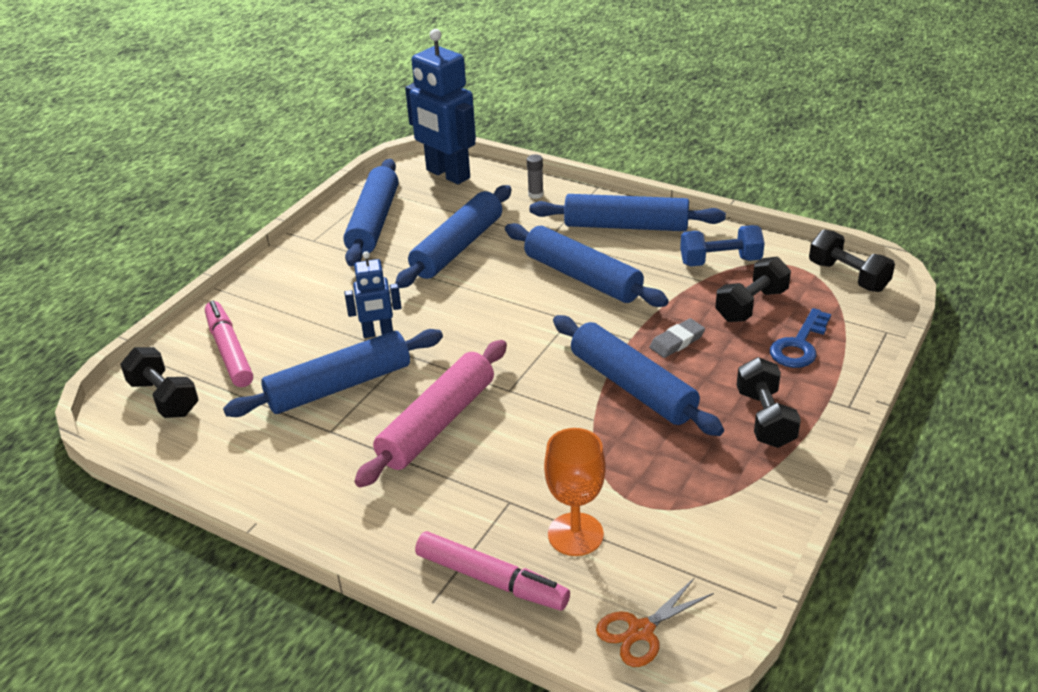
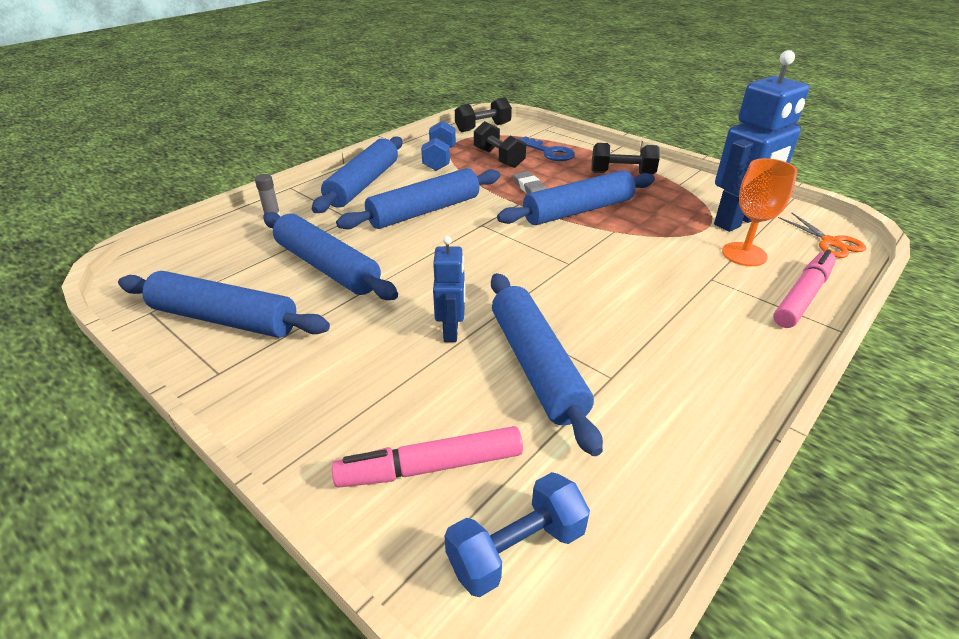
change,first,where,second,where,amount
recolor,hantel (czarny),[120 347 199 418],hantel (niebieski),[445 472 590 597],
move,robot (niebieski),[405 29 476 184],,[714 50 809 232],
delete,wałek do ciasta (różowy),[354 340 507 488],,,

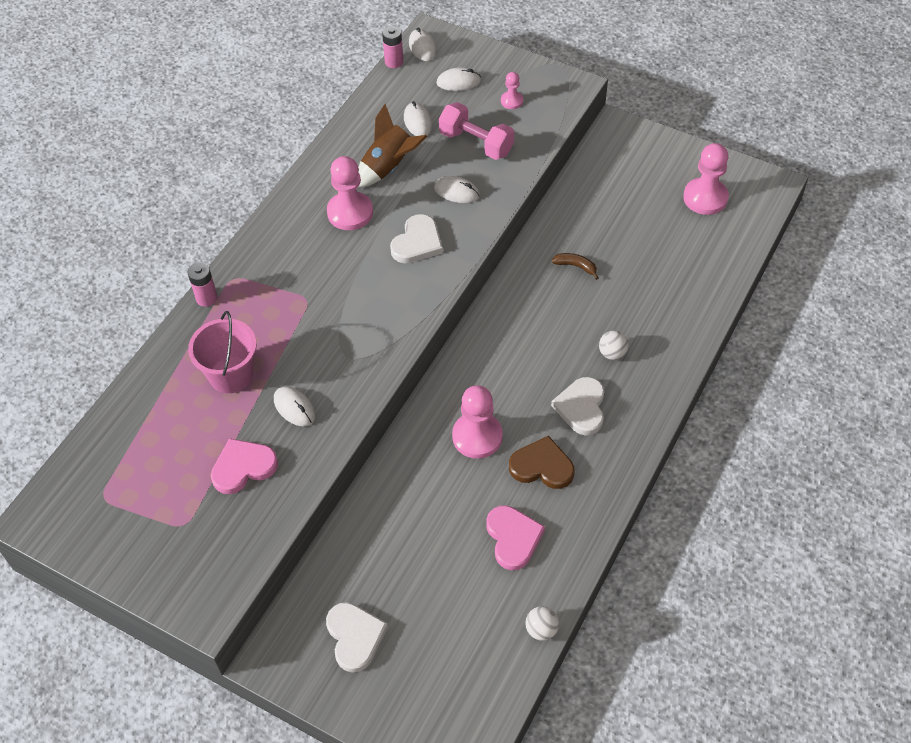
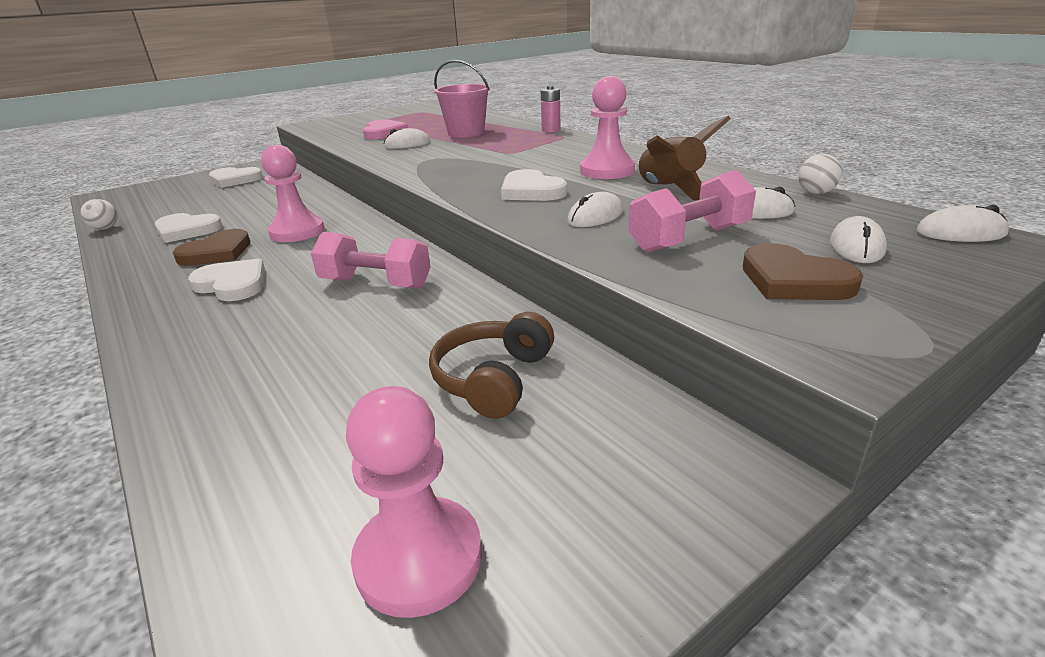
change,first,where,second,where,amount
recolor,serce (różowy),[486 505 545 570],serce (biały),[155 213 223 243],
insert,,,hantel (różowy),[311 232 430 289],
insert,,,słuchawki (brązowy),[429 312 554 419],
replace,pionek (różowy),[501 72 523 109],serce (brązowy),[743 243 863 300],
move,piłka (biały),[599 331 629 360],,[798 154 842 194],
delete,bateria (różowy),[382 26 403 68],,,
delete,banan (brązowy),[552 253 599 280],,,

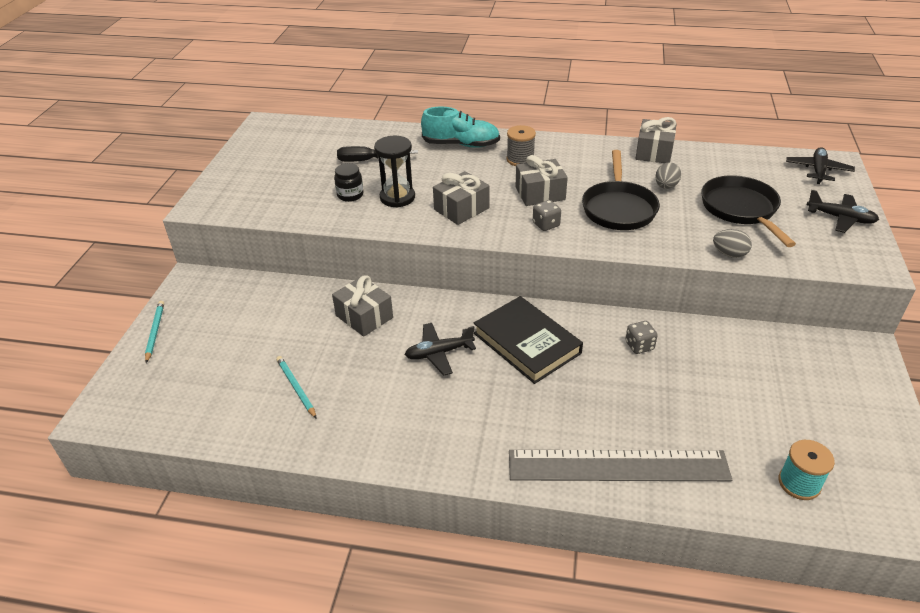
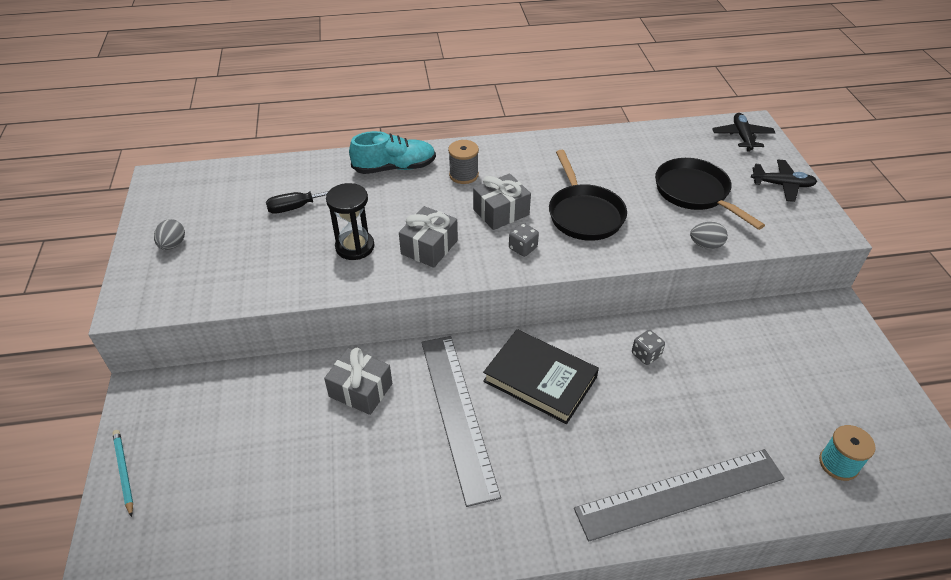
change,first,where,second,where,amount
move,jajko (szary),[655 162 681 189],,[154 219 185 250],
replace,samolot (czarny),[405 323 476 376],linijka (szary),[422 336 501 507],
delete,ołówek (turkusowy),[276 356 317 419],,,
delete,słoik (czarny),[334 163 364 202],,,
delete,prezent (szary),[635 117 677 163],,,

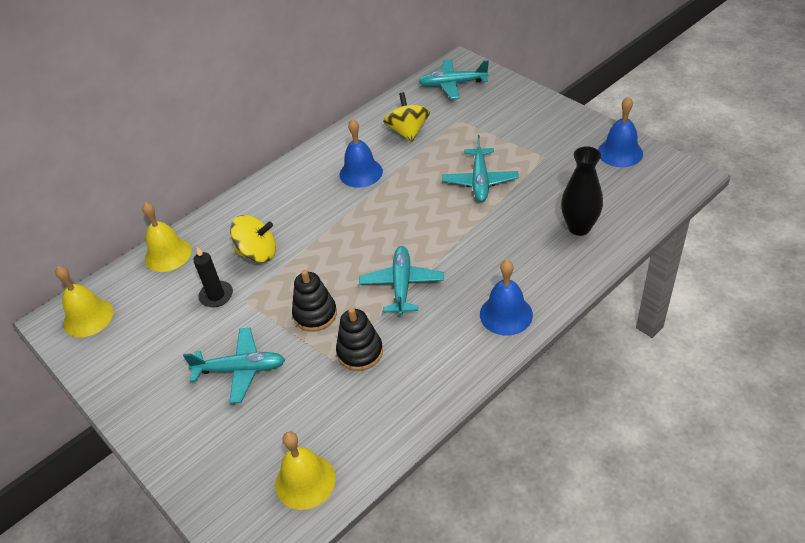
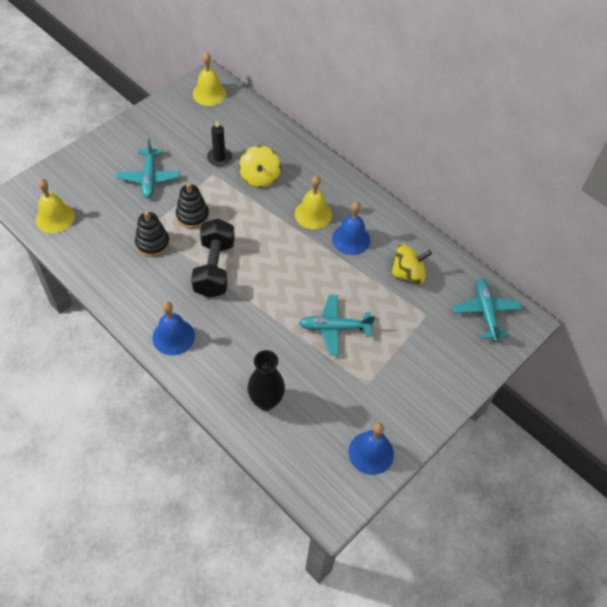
change,first,where,second,where,amount
replace,samolot (turkusowy),[359 246 444 316],hantel (czarny),[191 219 235 298],
move,dzwonek (żółty),[142 202 191 272],,[295 176 332 230],

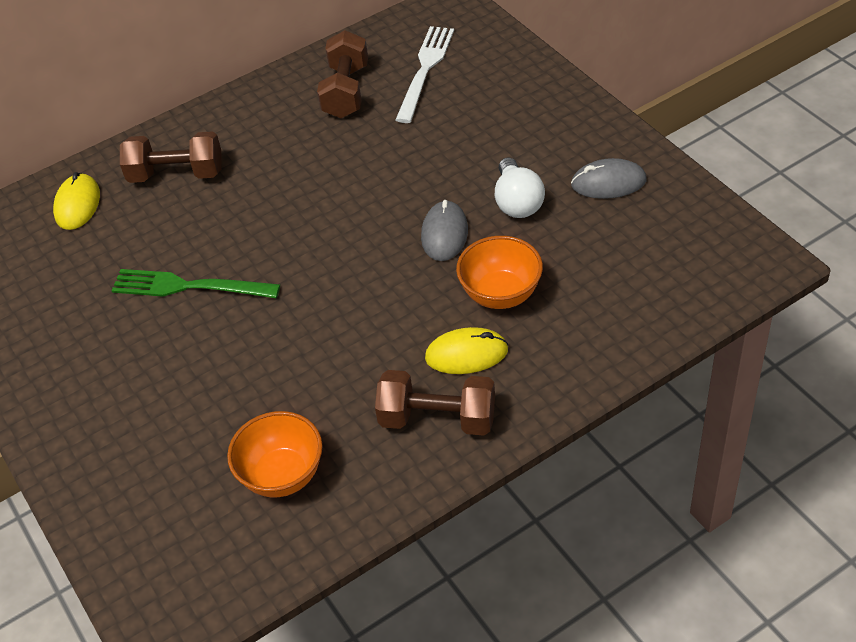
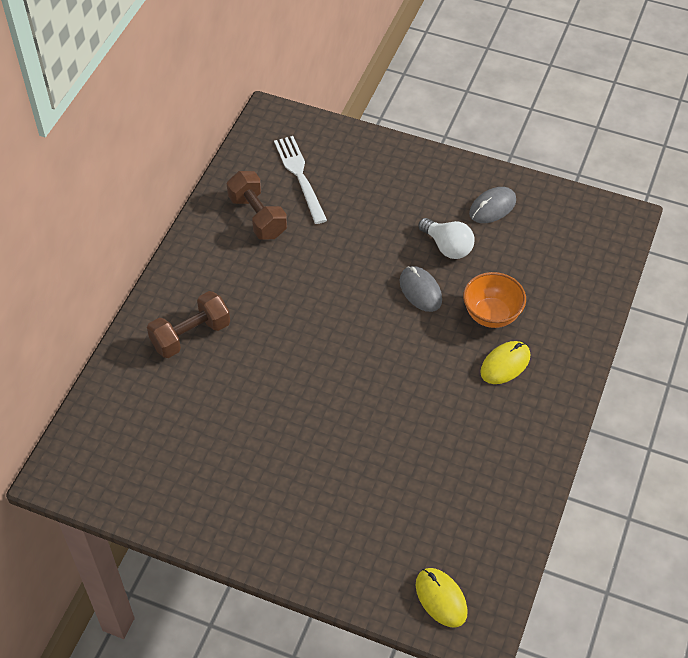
change,first,where,second,where,amount
move,myszka (żółty),[53 172 100 230],,[416 568 468 627],
delete,widelec (zielony),[111 269 280 298],,,
delete,miska (pomarańczowy),[227 411 323 498],,,
delete,hantel (brązowy),[375 370 495 436],,,

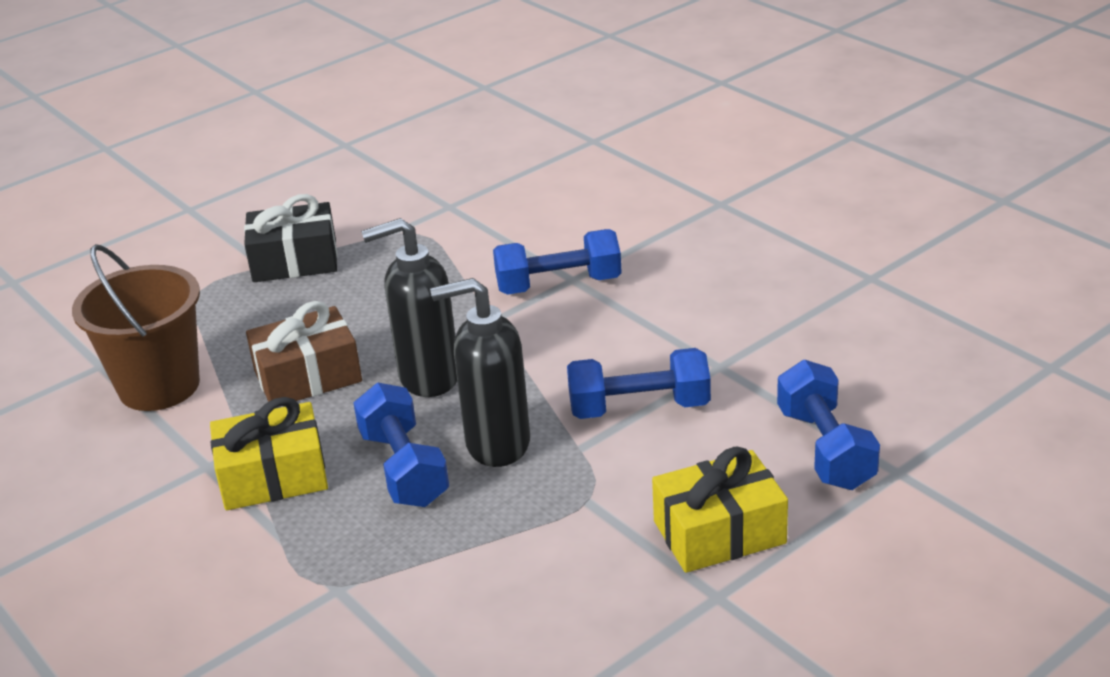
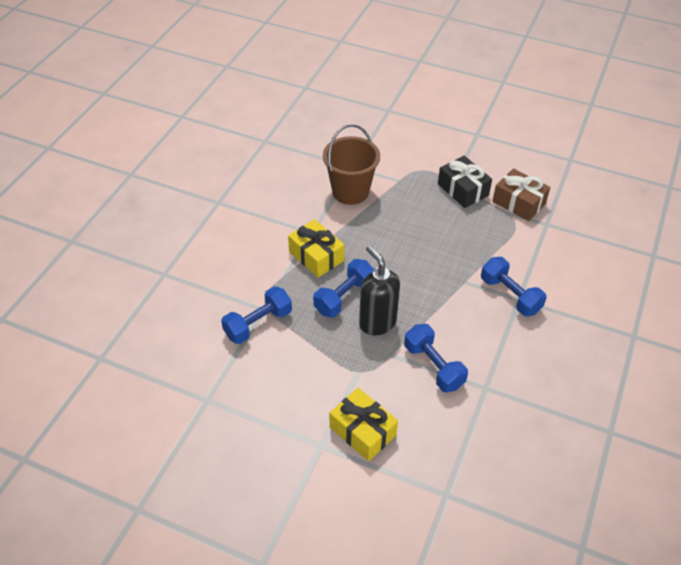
change,first,where,second,where,amount
move,hantel (niebieski),[777 360 880 490],,[221 286 292 344],
move,prezent (brązowy),[246 301 362 402],,[493 168 550 221],
delete,dozownik mydła (czarny),[361 218 457 397],,,

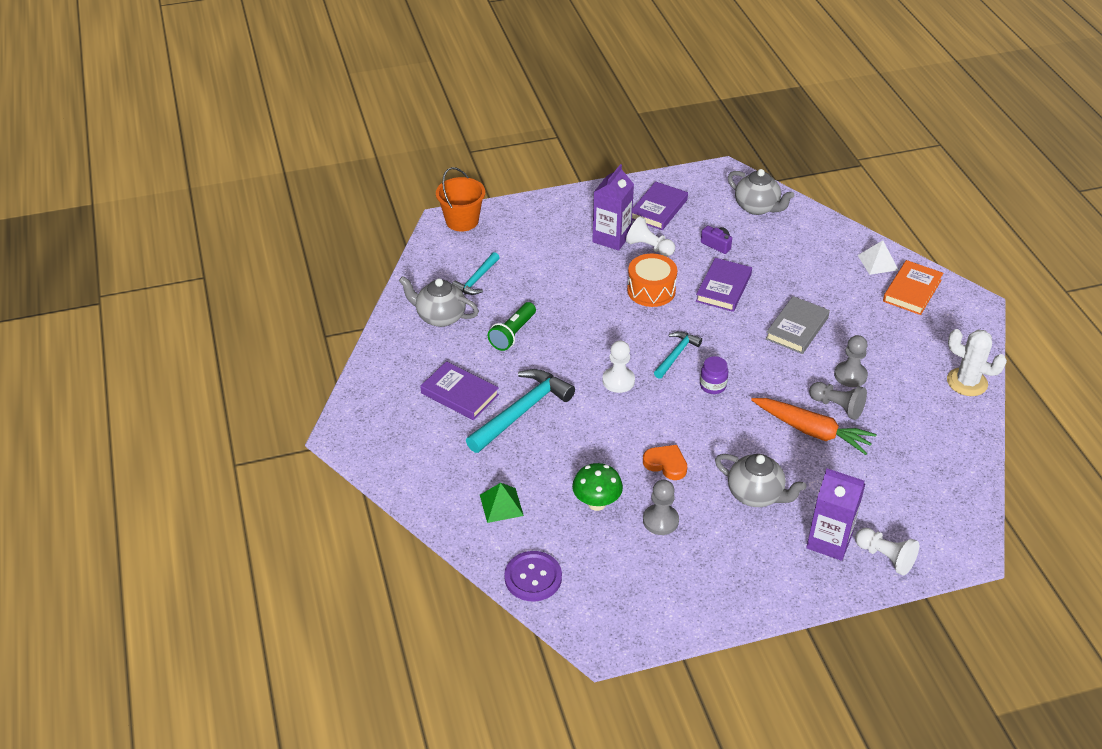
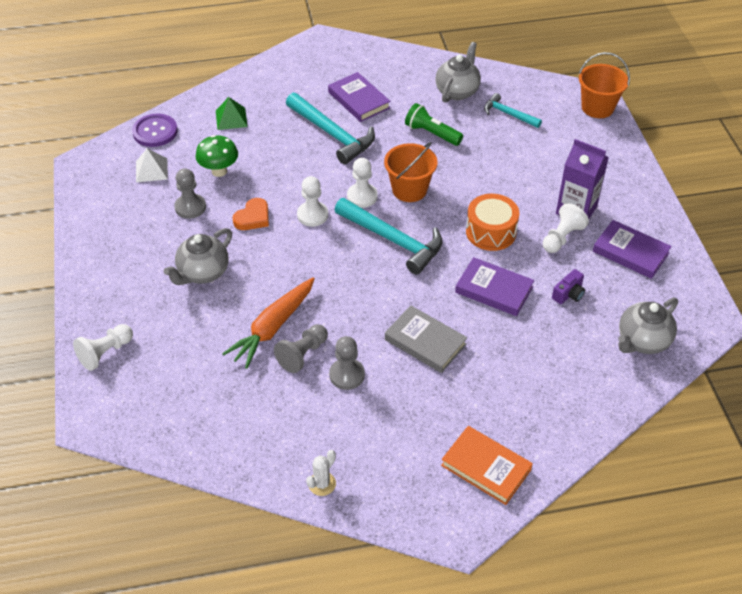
change,first,where,second,where,amount
move,piramida (biały),[858 240 898 275],,[136 148 168 182],
insert,,,pionek (biały),[297 176 328 227],
resize,kaktus (biały),[947 329 1007 396],,[306 450 336 496],x0.59
rotate,książka (fioletowy),[420 361 499 420],,[328 72 390 122],75 degrees counterclockwise
resize,młotek (turkusowy),[654 331 702 379],,[334 198 443 275],x1.76
insert,,,wiadro (pomarańczowy),[384 142 438 202],
delete,słoik (fioletowy),[700 356 728 394],,,
delete,karton mleka (fioletowy),[806 468 865 561],,,

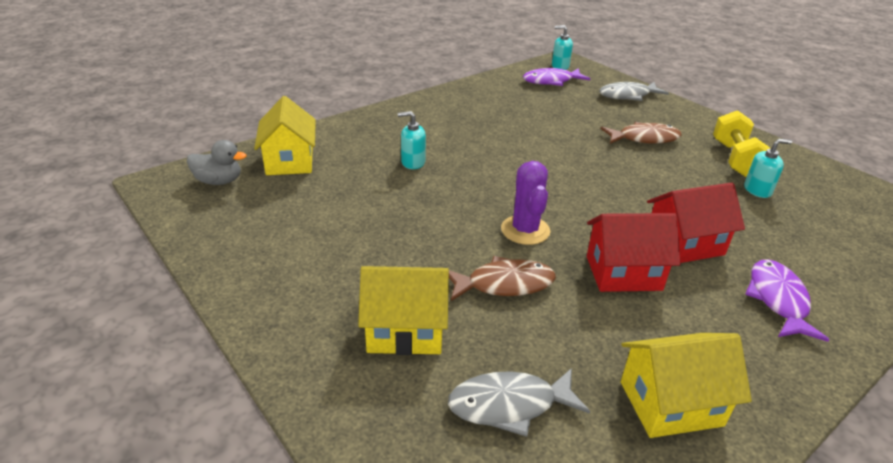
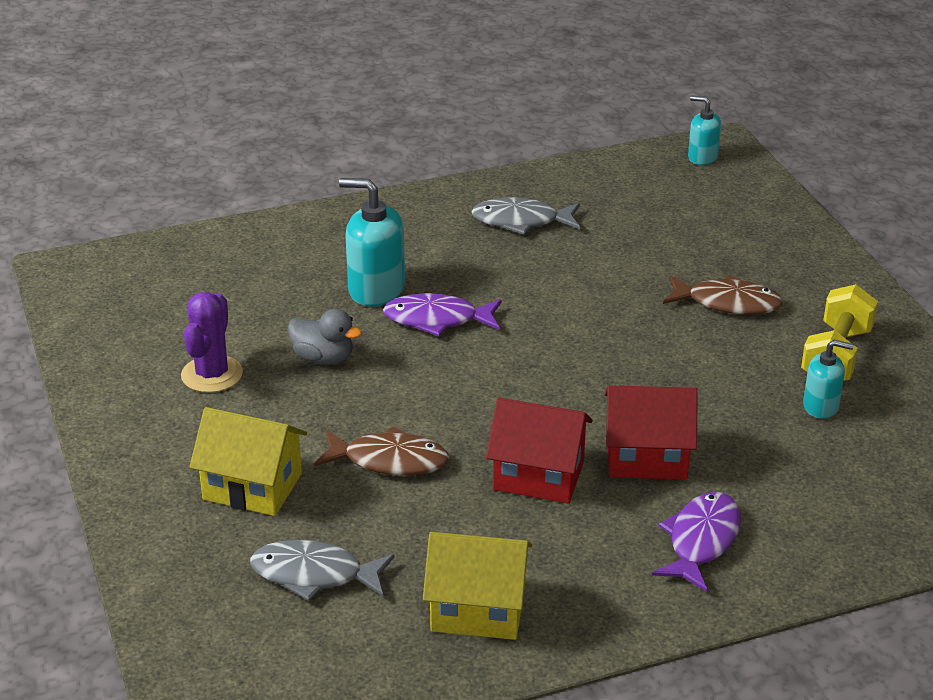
change,first,where,second,where,amount
move,kaktus (fioletowy),[501 161 550 245],,[181 292 243 393],
move,kaczka (szary),[187 140 246 185],,[288 309 362 365],
resize,dozownik mydła (turkusowy),[398 111 426 169],,[339 178 405 307],x1.68
move,ryba (fioletowy),[523 68 590 86],,[383 293 502 336],
move,ryba (szary),[599 82 669 101],,[471 197 580 235],
delete,domek (żółty),[254 96 316 175],,,

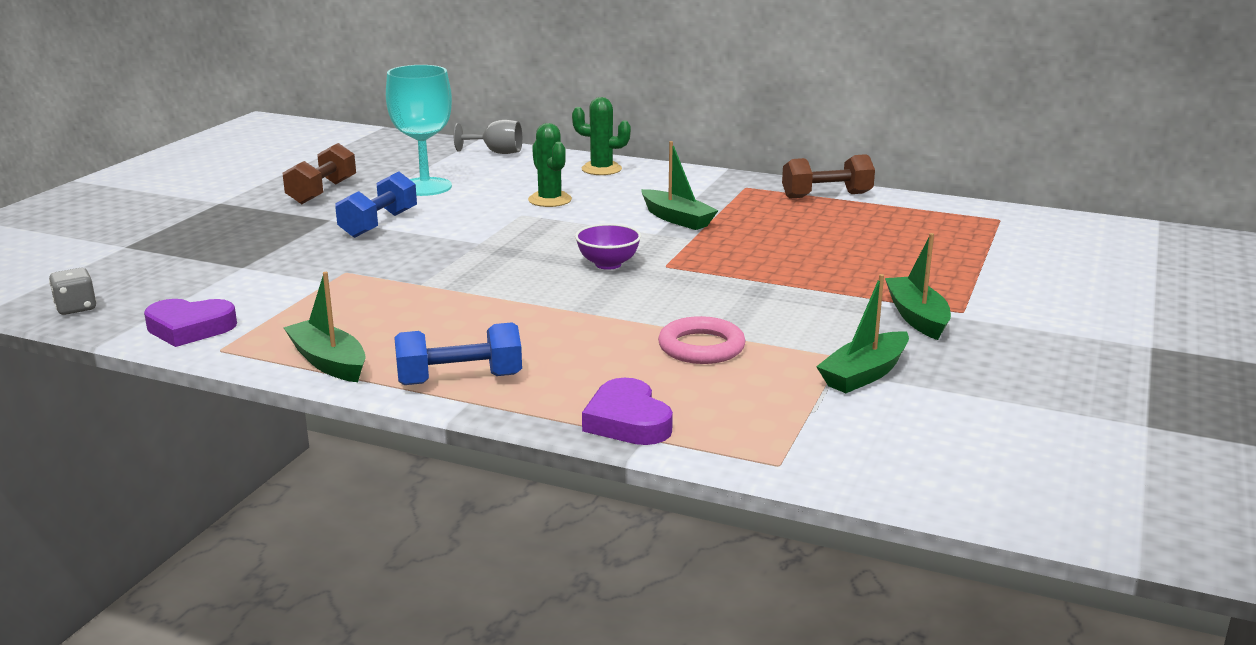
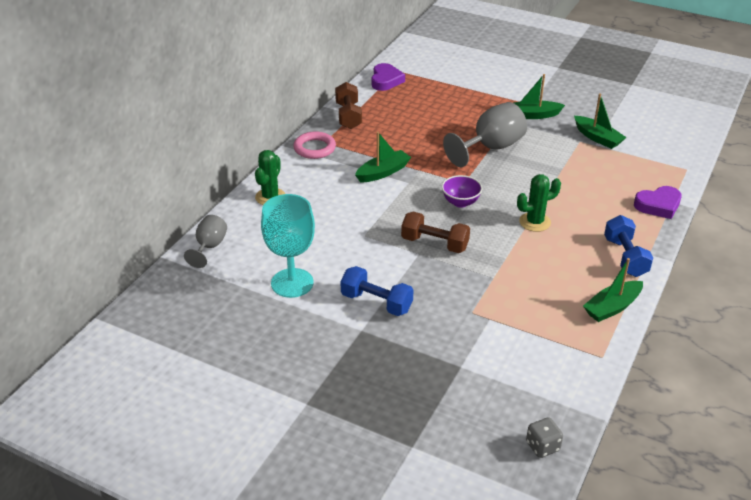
change,first,where,second,where,amount
move,pierścień (różowy),[658 316 746 364],,[293 132 336 159],
move,serce (fioletowy),[144 299 237 347],,[372 63 405 91],
move,hantel (brązowy),[282 143 356 204],,[401 212 470 253],
insert,,,kielich (szary),[443 102 527 167],
move,kaktus (zielony),[528 123 572 207],,[517 174 561 232],

